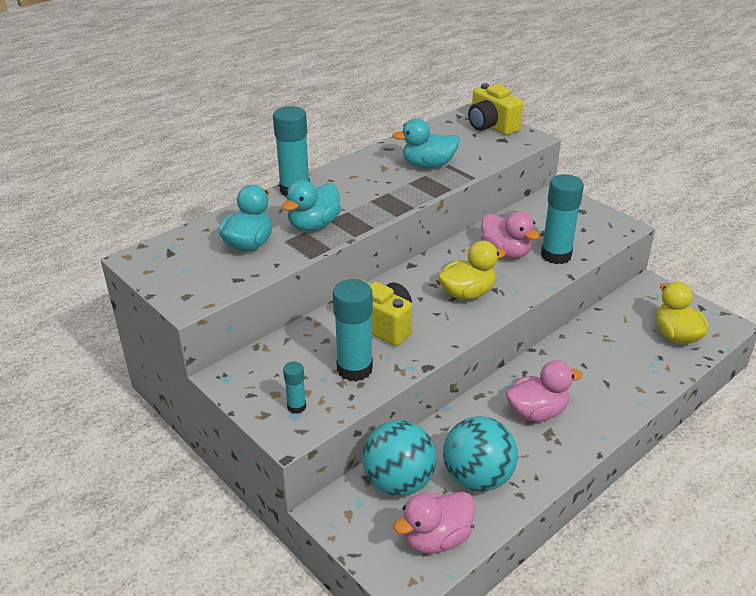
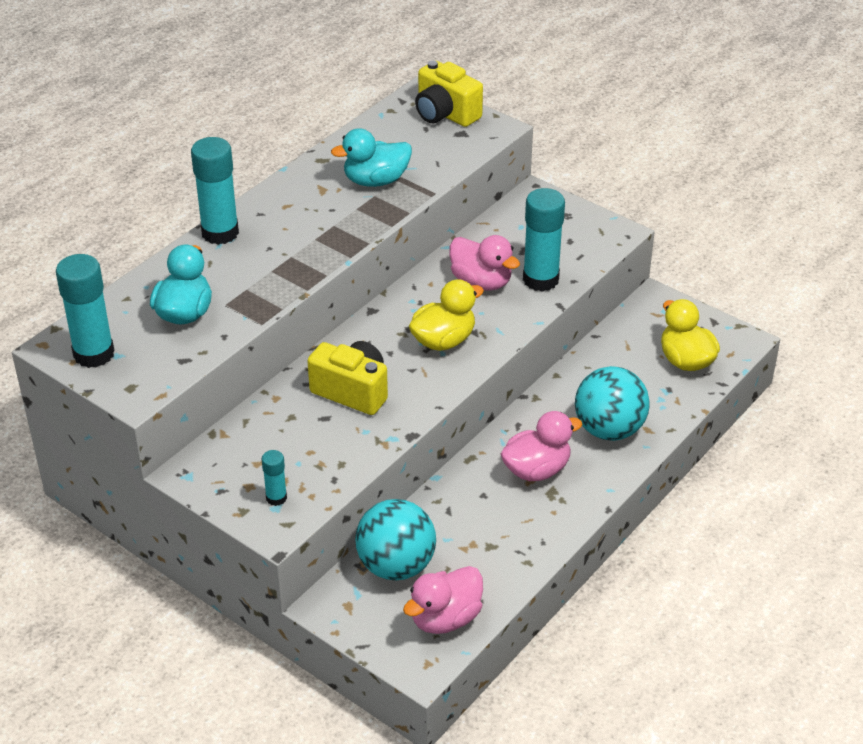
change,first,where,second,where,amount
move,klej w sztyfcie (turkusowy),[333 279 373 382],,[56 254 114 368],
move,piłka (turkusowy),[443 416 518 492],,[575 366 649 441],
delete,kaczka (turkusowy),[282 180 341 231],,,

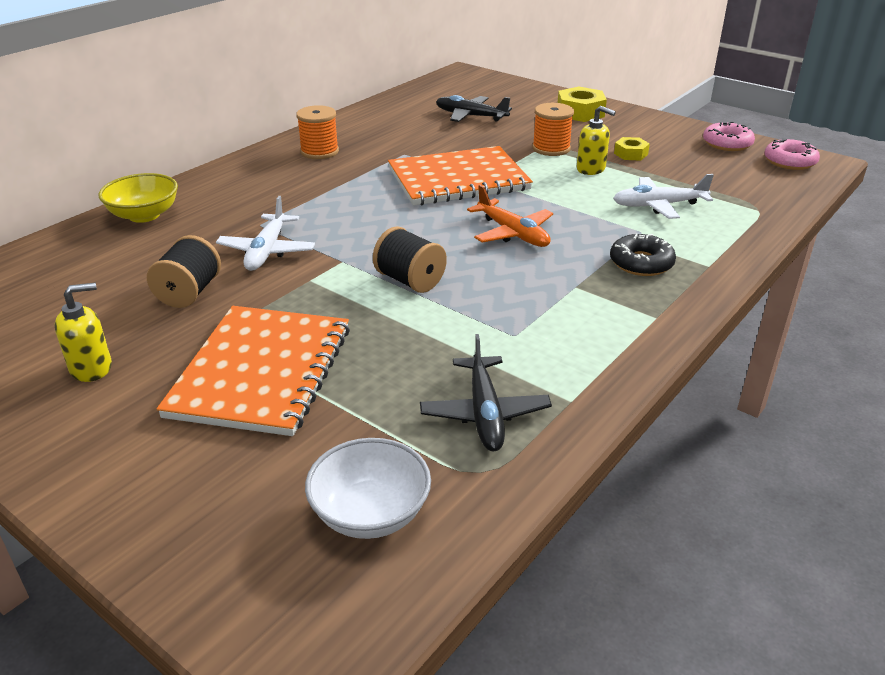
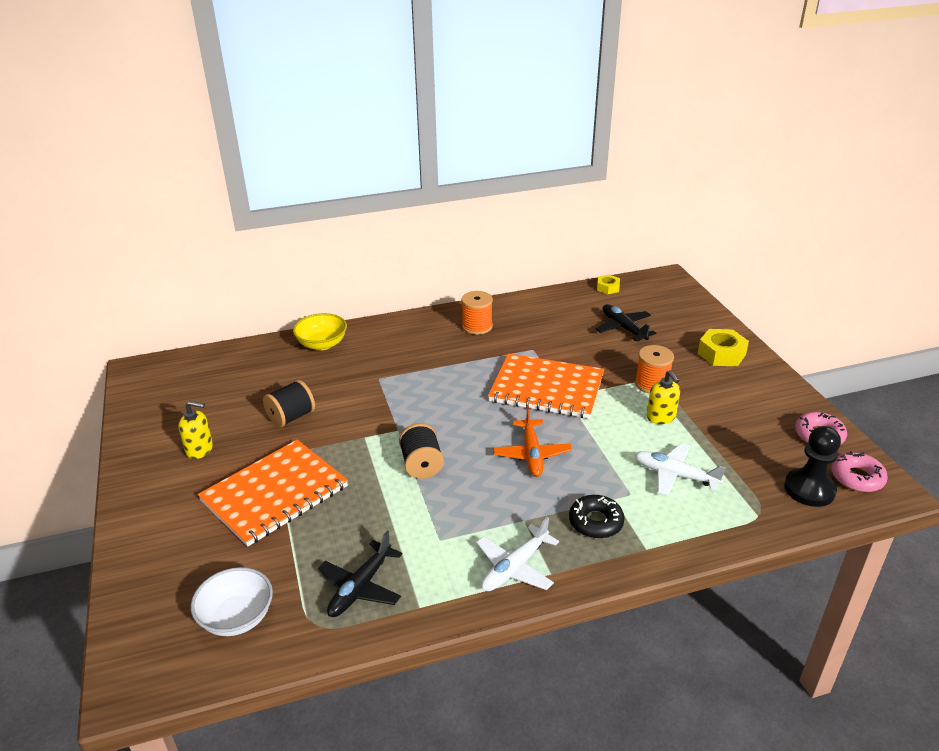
change,first,where,second,where,amount
move,samolot (biały),[216 196 315 271],,[476 517 559 591],
move,nakrętka (żółty),[614 137 650 160],,[597 275 620 294],
insert,,,pionek (czarny),[784 426 841 507],

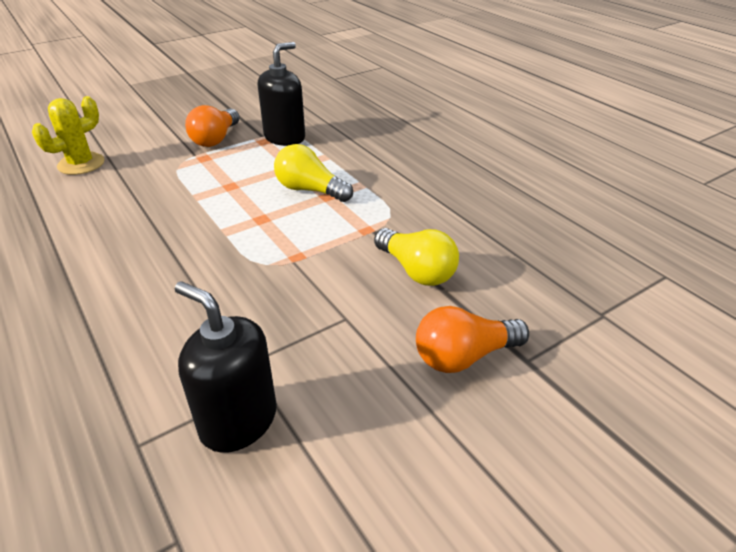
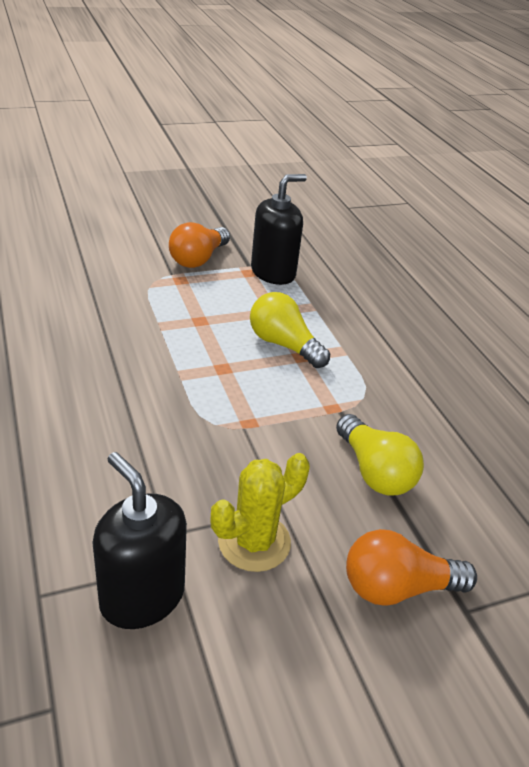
change,first,where,second,where,amount
move,kaktus (żółty),[32 96 105 175],,[210 453 310 572],

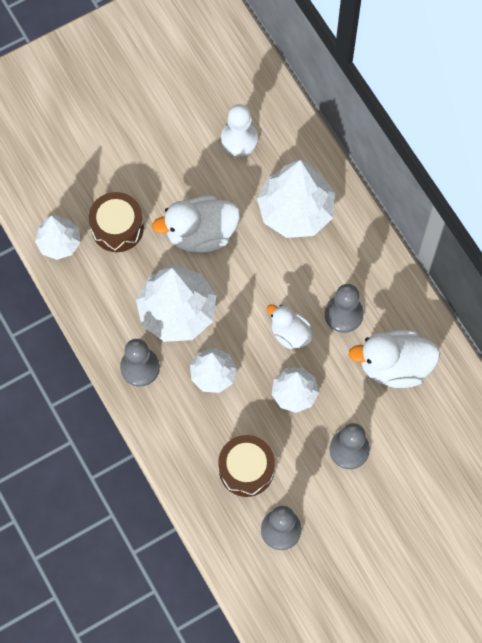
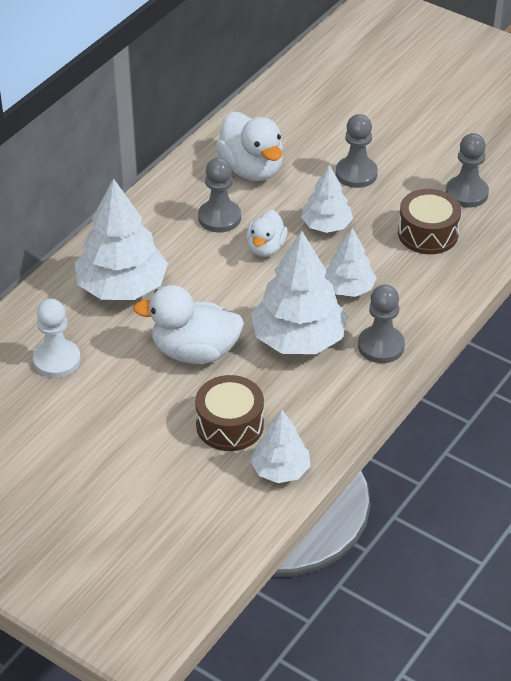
change,first,where,second,where,amount
rotate,kaczka (biały),[152 195 240 253],,[133 285 244 364],135 degrees clockwise

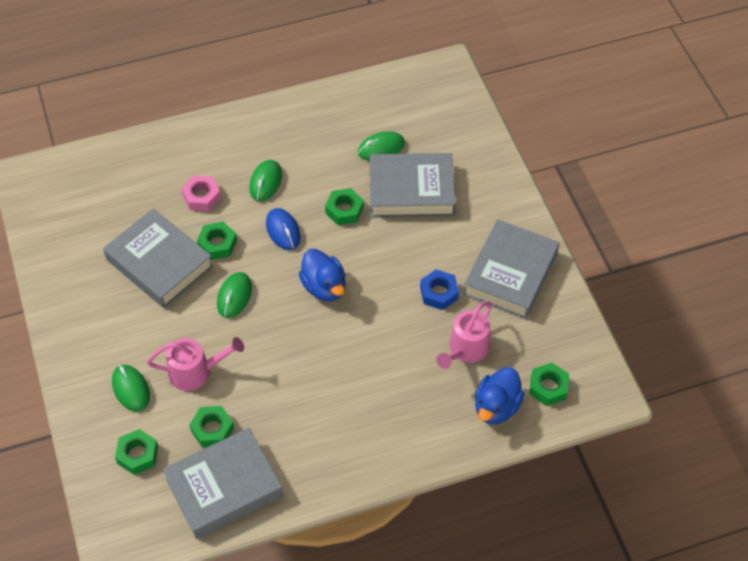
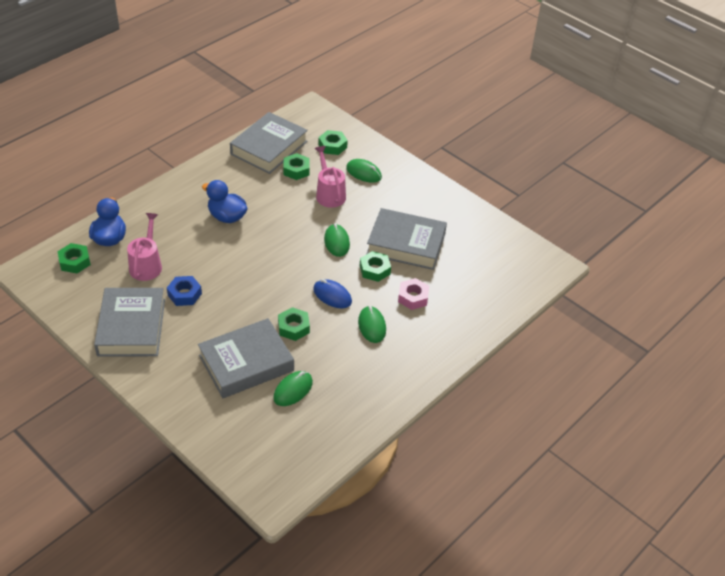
change,first,where,second,where,amount
move,kaczka (niebieski),[299 249 346 301],,[202 180 248 223],
rotate,konewka (różowy),[147 337 244 391],,[315 146 346 208],105 degrees clockwise

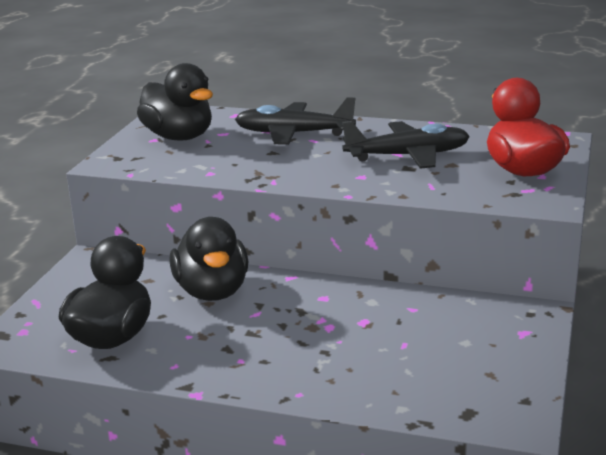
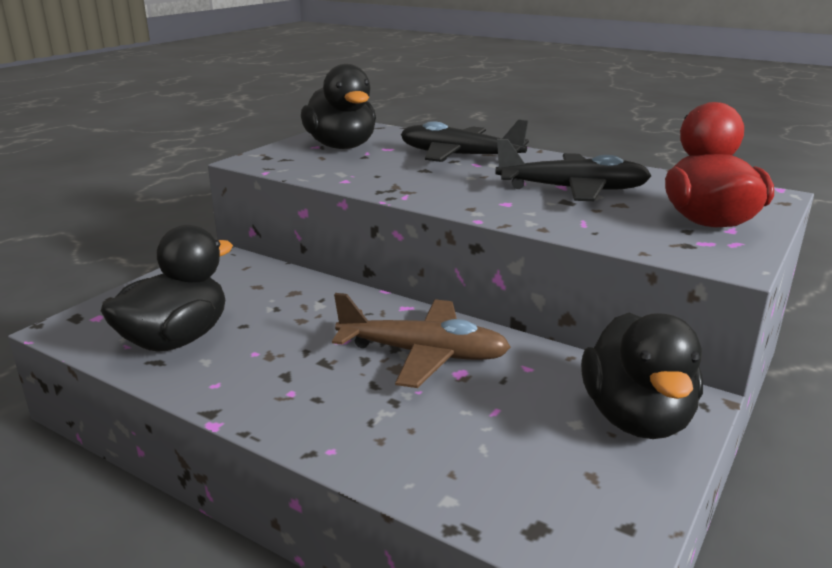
change,first,where,second,where,amount
insert,,,samolot (brązowy),[332 293 511 388],
move,kaczka (czarny),[169 217 249 301],,[581 313 703 439],

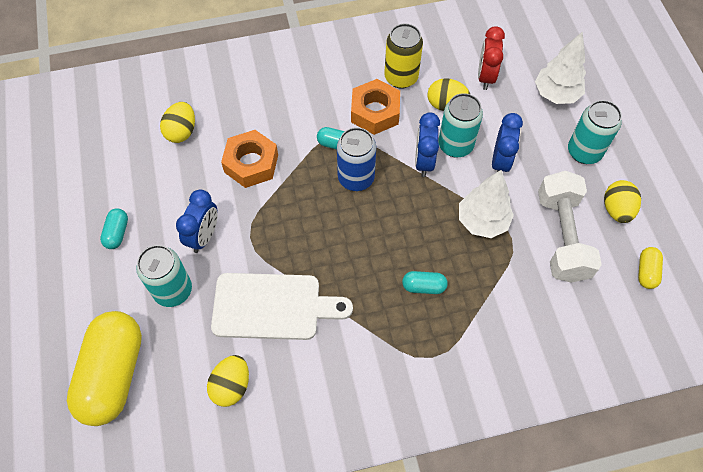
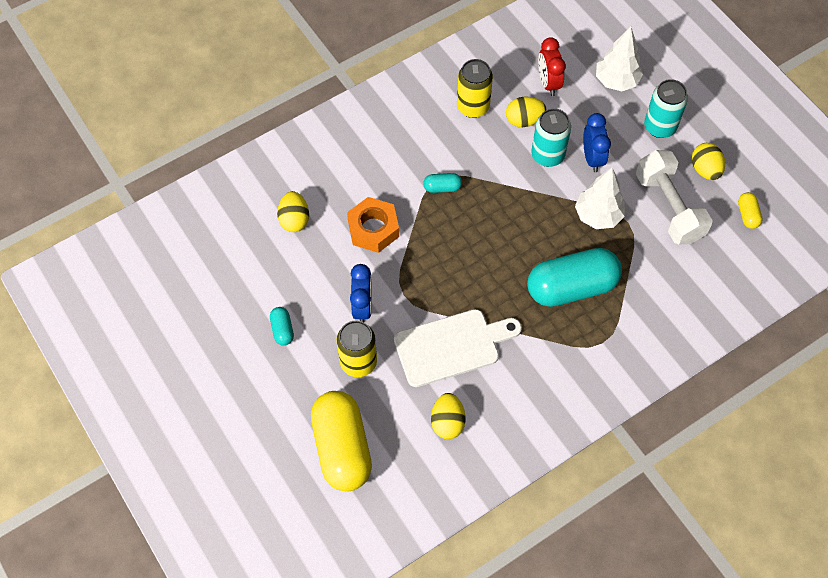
change,first,where,second,where,amount
recolor,puszka (turkusowy),[136 245 192 307],puszka (żółty),[337 321 377 377],
resize,kapsułka (turkusowy),[402 271 448 294],,[527 248 622 307],x2.36
delete,puszka (niebieski),[337 127 376 191],,,
delete,nakrętka (pomarańczowy),[351 79 400 135],,,
delete,budzik (niebieski),[415 112 440 177],,,

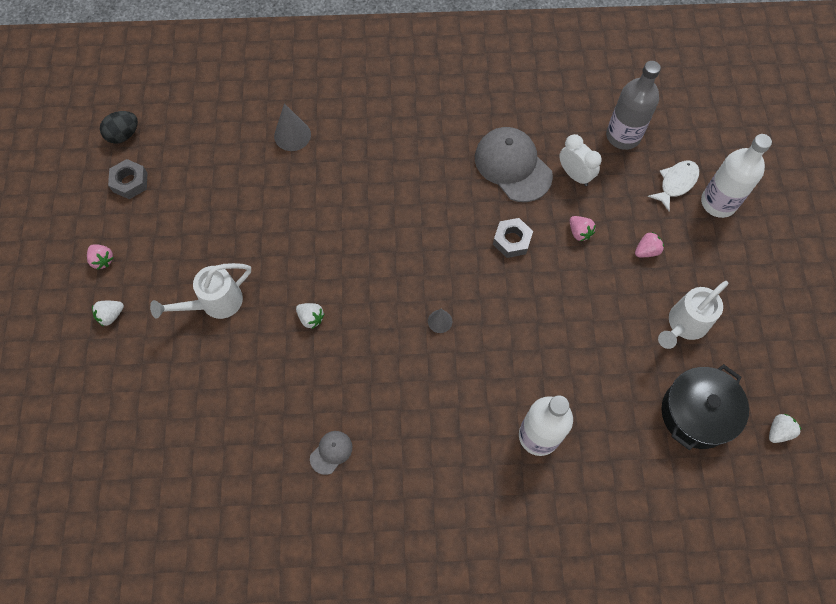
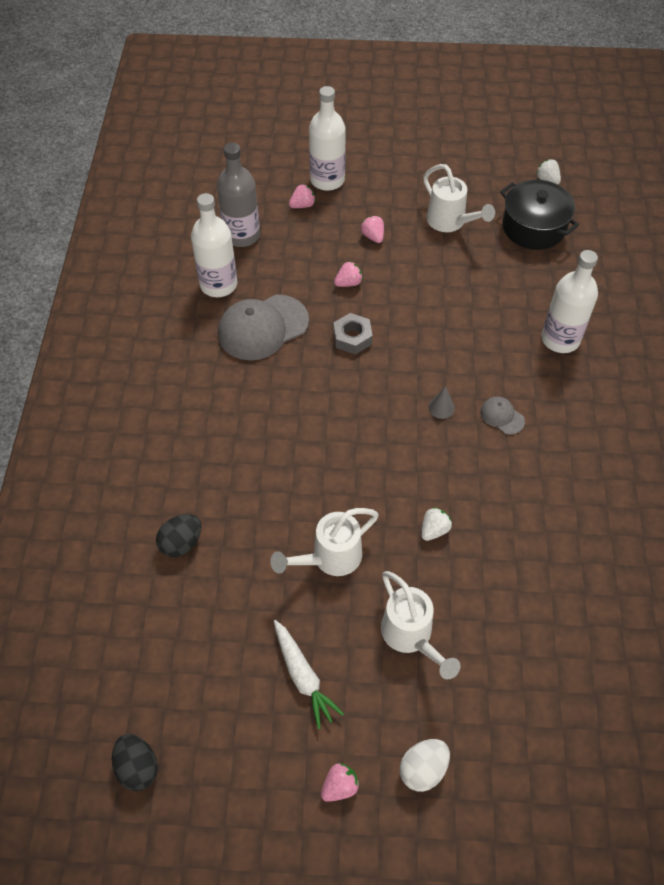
change,first,where,second,where,amount
replace,stożek (szary),[274 103 311 151],jajko (czarny),[156 514 202 557],
insert,,,butelka (biały),[191 193 237 297],
insert,,,konewka (biały),[270 508 379 576],
insert,,,marchewka (biały),[274 620 344 729],
replace,ryba (biały),[648 161 699 211],truskawka (różowy),[289 184 316 208],
replace,truskawka (biały),[92 301 124 326],jajko (biały),[400 739 450 792],
move,czapka (szary),[310 431 352 475],,[480 396 525 435],
delete,nakrętka (szary),[108 159 147 199],,,
delete,budzik (biały),[559 134 602 186],,,

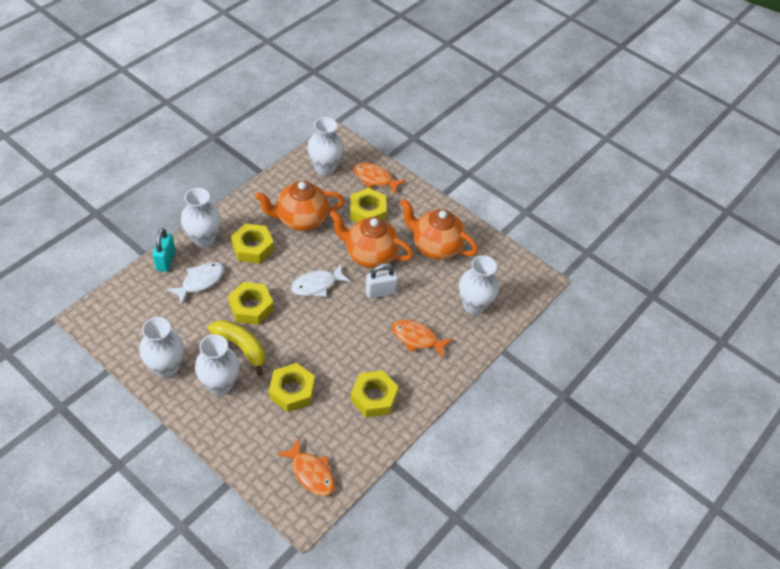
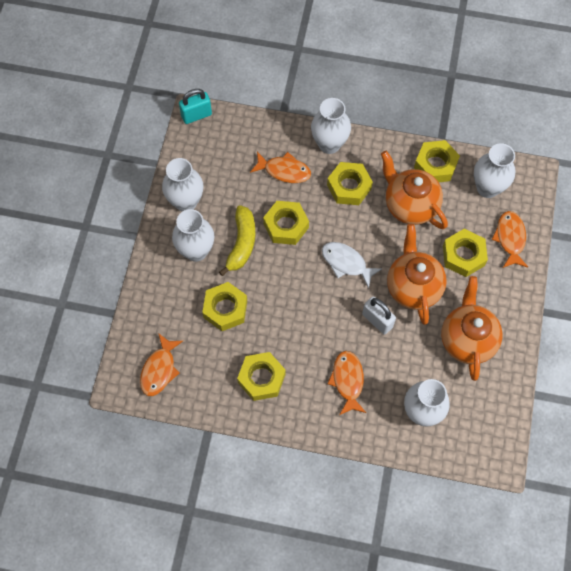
change,first,where,second,where,amount
move,kłódka (turkusowy),[152 228 175 272],,[179 89 212 124],
recolor,ryba (biały),[167 262 224 304],ryba (pomarańczowy),[250 152 311 183],
insert,,,nakrętka (żółty),[414 140 460 182],

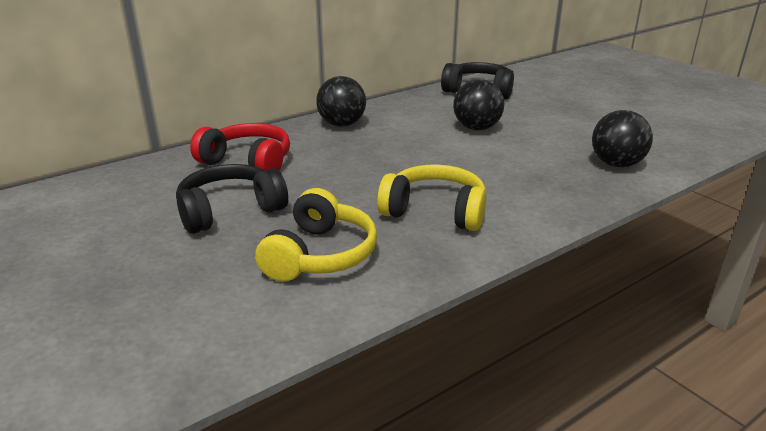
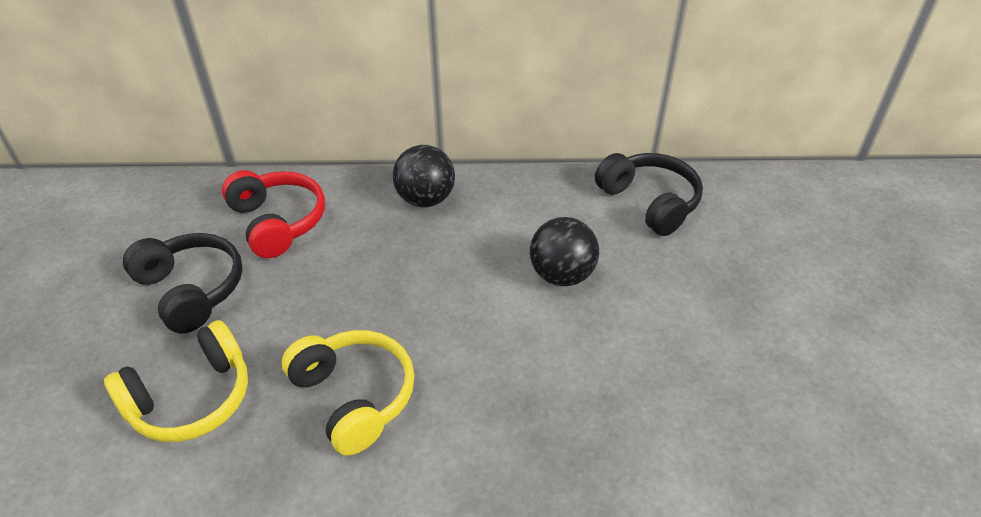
change,first,where,second,where,amount
rotate,słuchawki (czarny),[176 164 288 234],,[123 233 243 333],45 degrees clockwise
delete,piłka (czarny),[592 110 653 167],,,

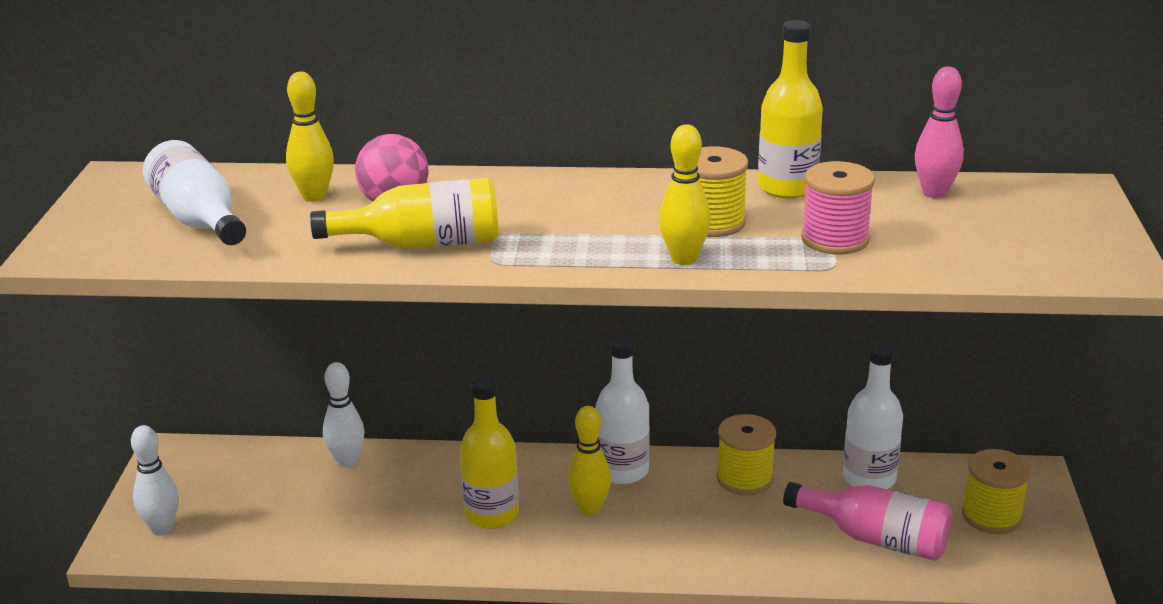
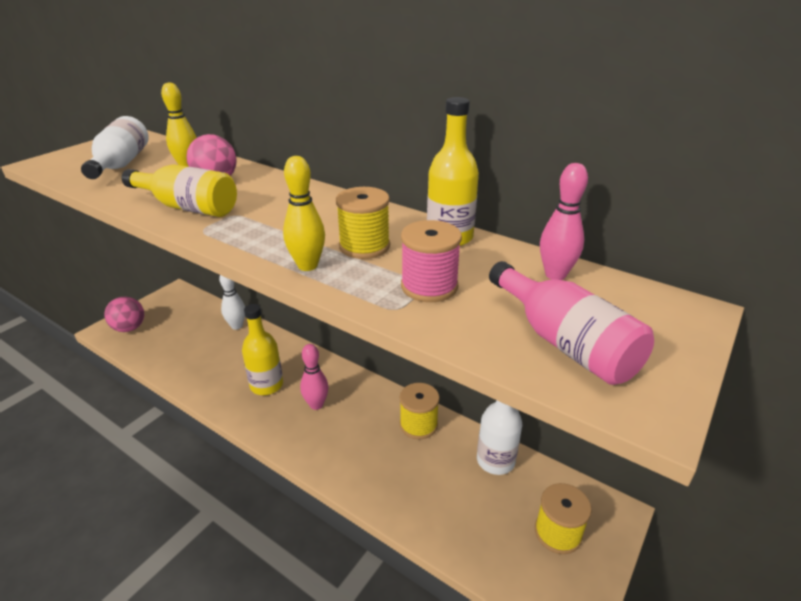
change,first,where,second,where,amount
replace,kręgiel (biały),[131 425 179 536],piłka (różowy),[104 297 144 332],
recolor,kręgiel (żółty),[568 406 611 515],kręgiel (różowy),[300 344 328 410],
move,butelka (różowy),[783 482 952 561],,[489 261 654 385],
delete,butelka (biały),[595 336 650 484],,,

